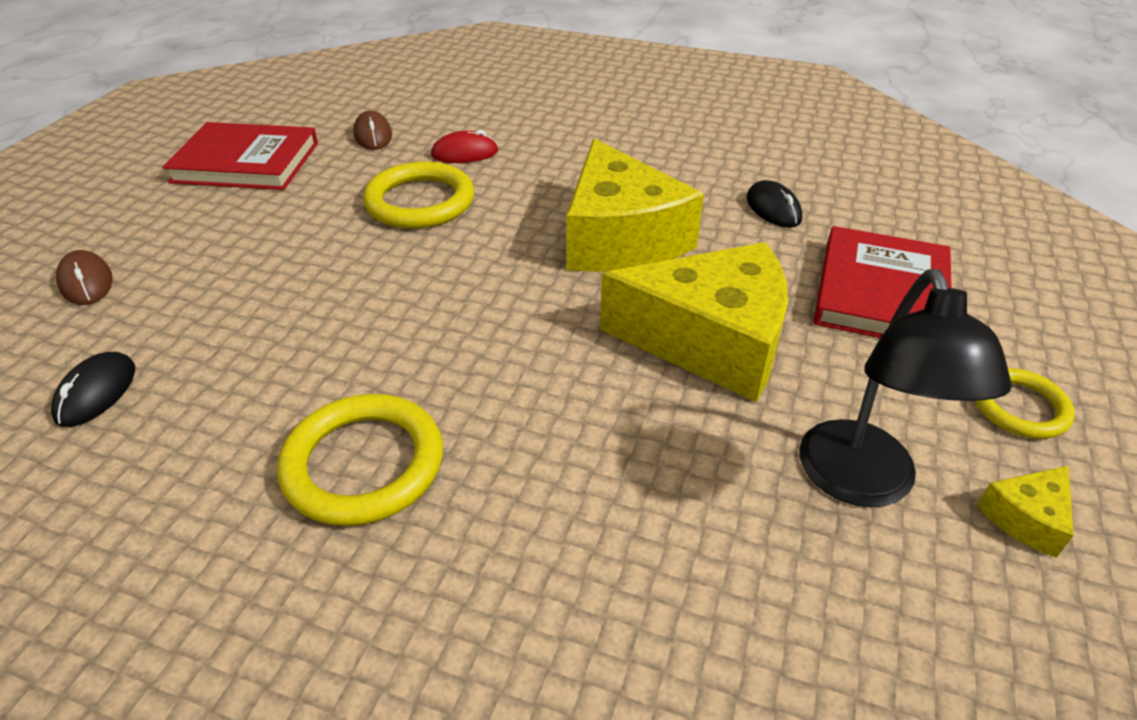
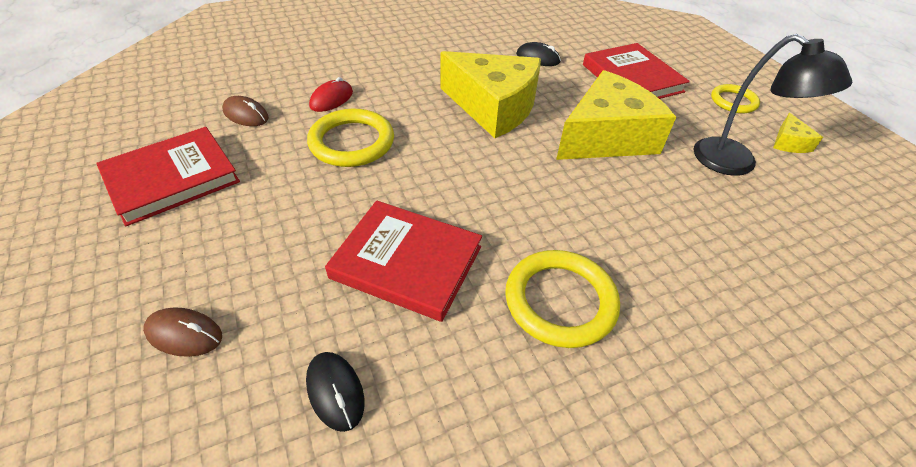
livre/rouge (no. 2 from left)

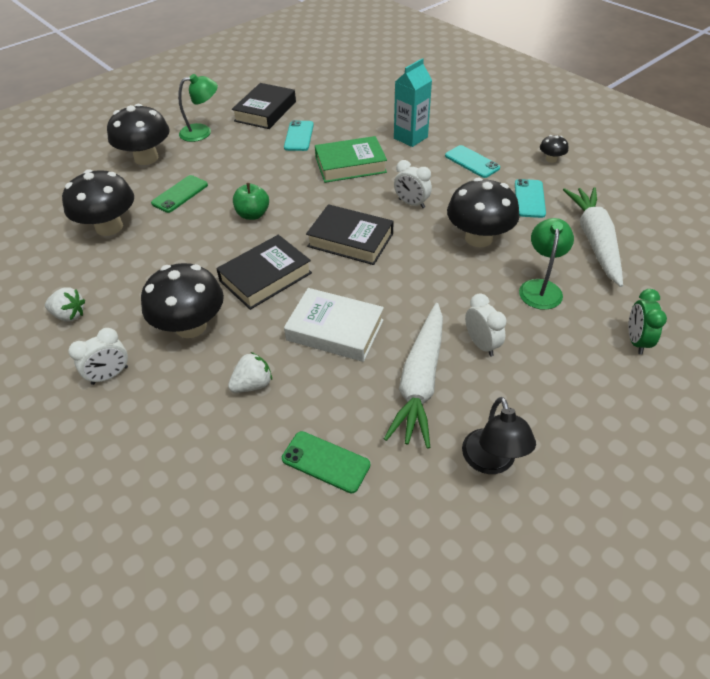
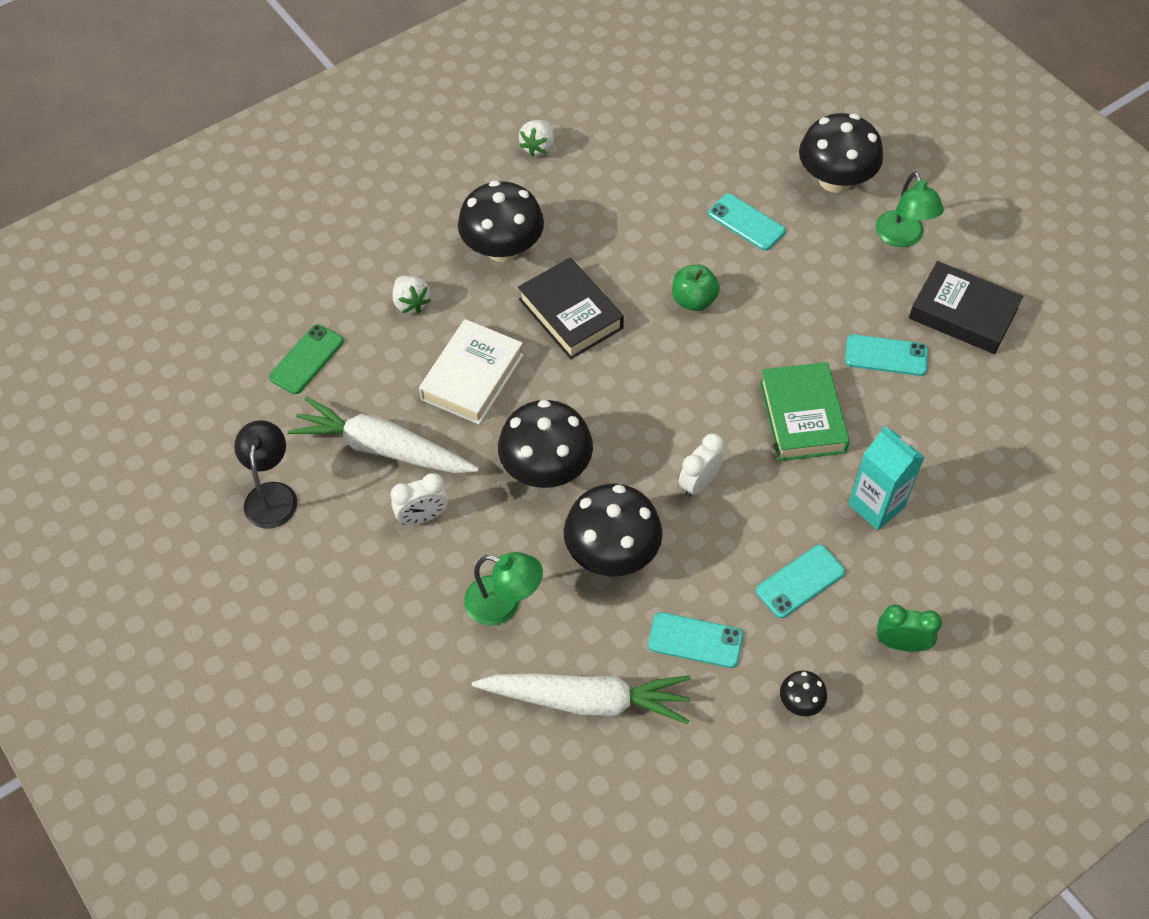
réveil/blanc (no. 1 from left in the first image)
livre/noir (no. 3 from left in the first image)
champignon/noir (no. 2 from left)
réveil/vert
téléphone/turquoise (no. 2 from left)
lampe/noir

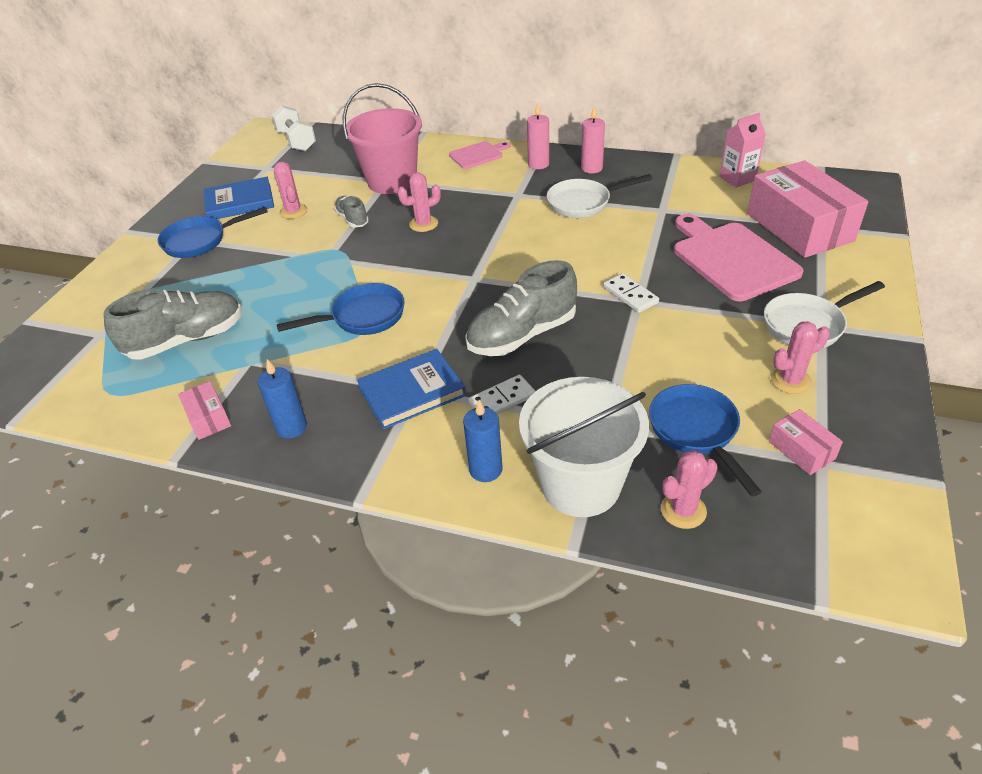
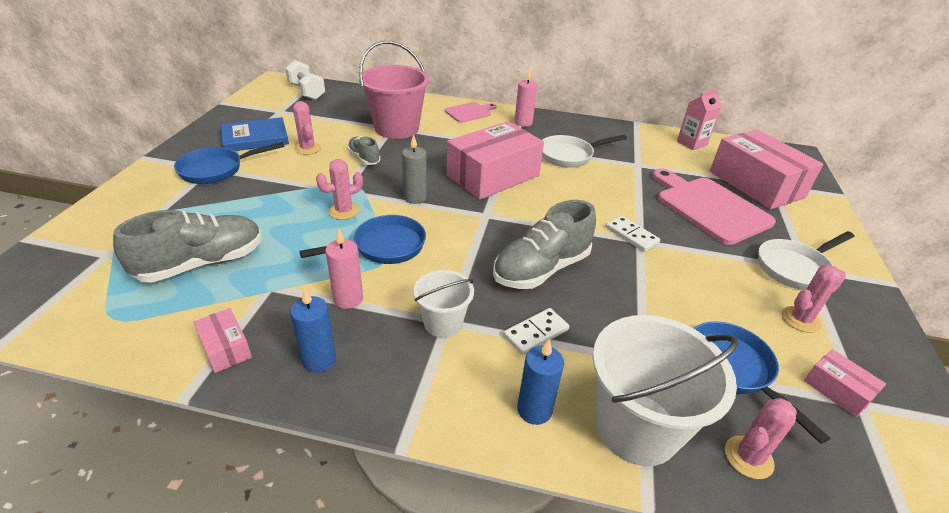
bougie/gris
boîte/rose (no. 2 from left)
cactus/rose (no. 2 from left)
bougie/rose (no. 1 from left)
seau/blanc (no. 1 from left)

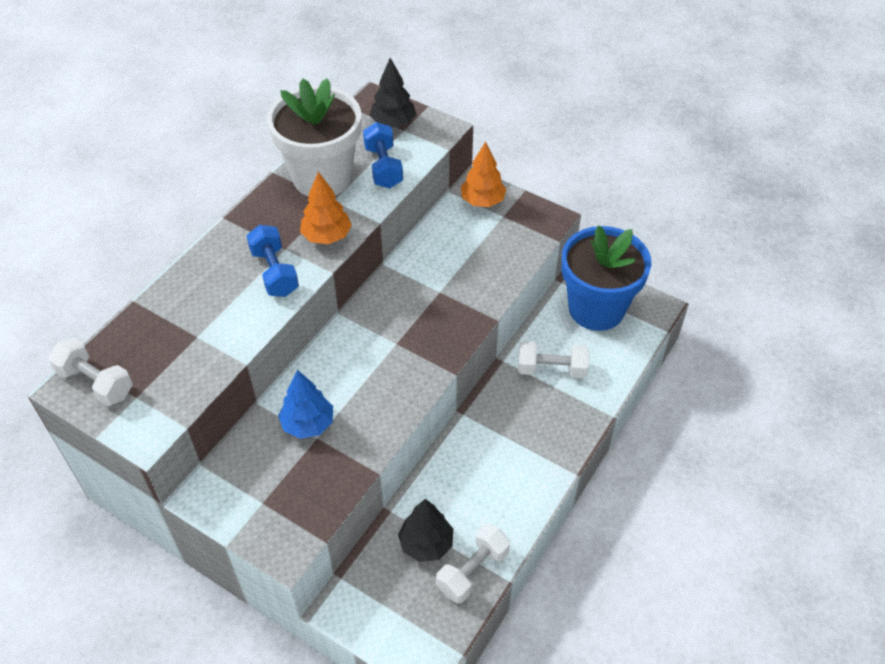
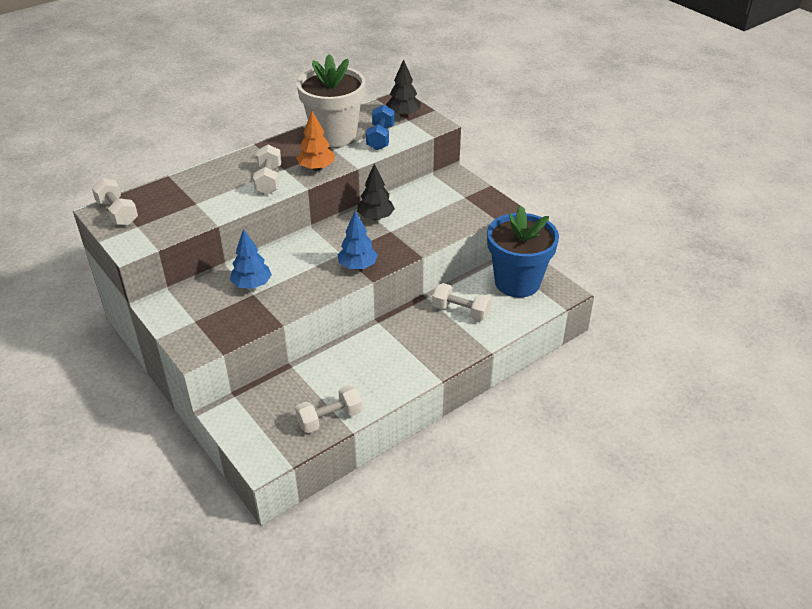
arbre/orange (no. 2 from left in the first image)
arbre/bleu (no. 2 from left)
arbre/noir (no. 1 from left)
haltère/blanc (no. 2 from left)

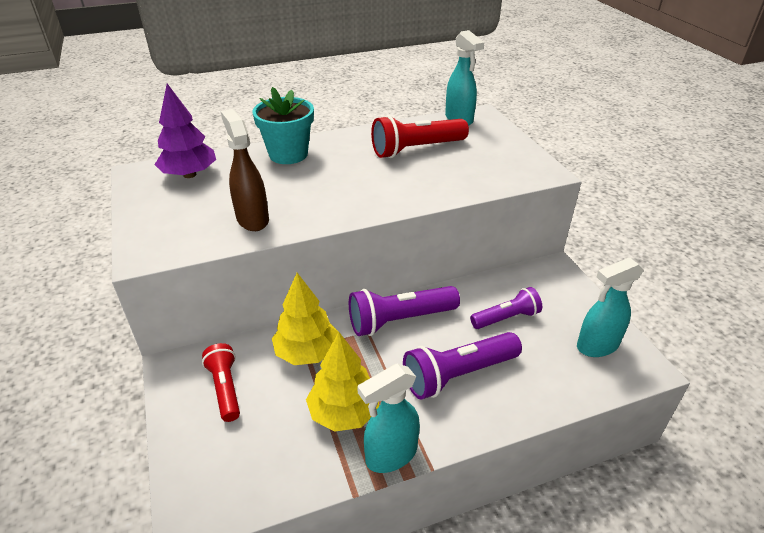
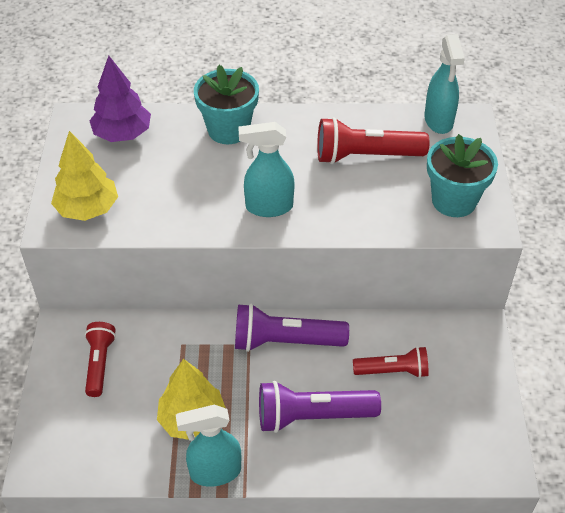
vaporisateur/marron
pot de fleurs/turquoise (no. 2 from left)
arbre/jaune (no. 1 from left)
vaporisateur/turquoise (no. 2 from left)
lampe de poche/rouge (no. 3 from left)

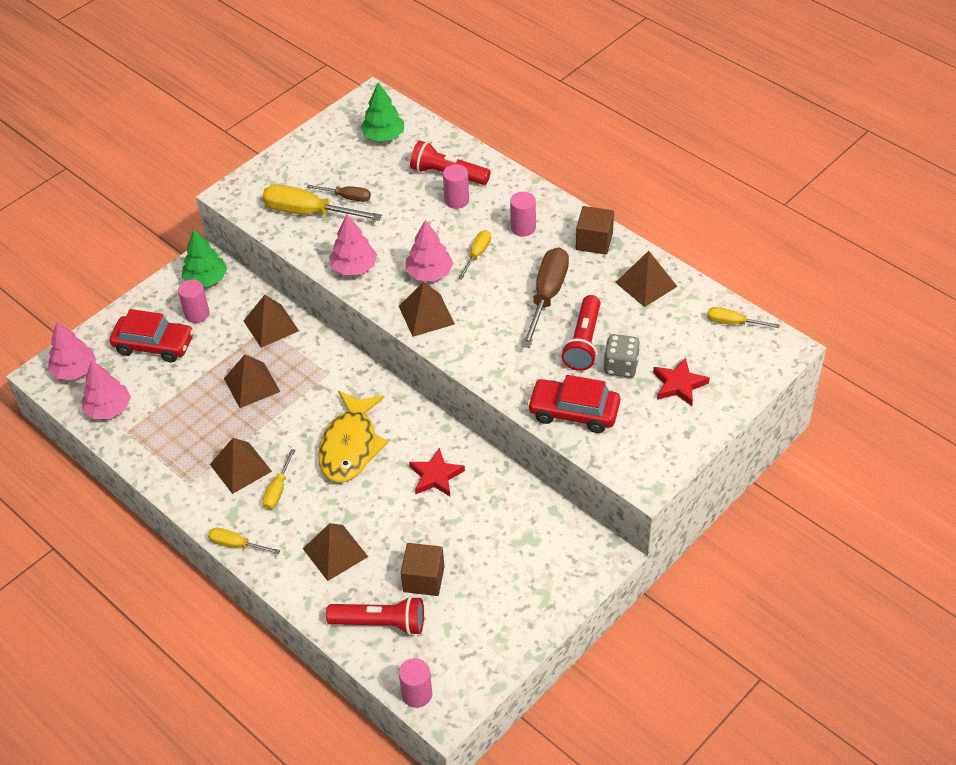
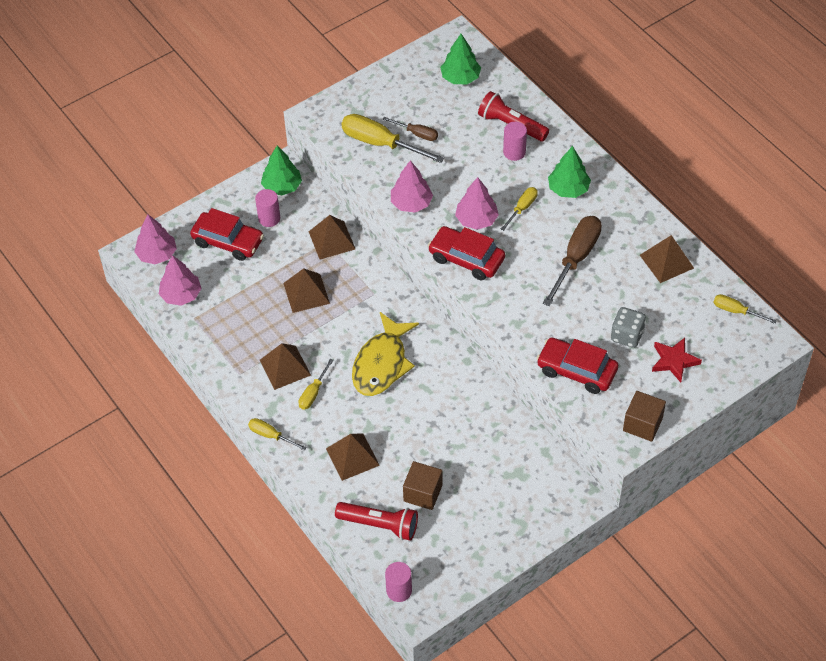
étoile/rouge (no. 1 from left in the first image)
lampe de poche/rouge (no. 3 from left in the first image)
cube/marron (no. 2 from left)
voiture/rouge (no. 2 from left)
arbre/vert (no. 3 from left)

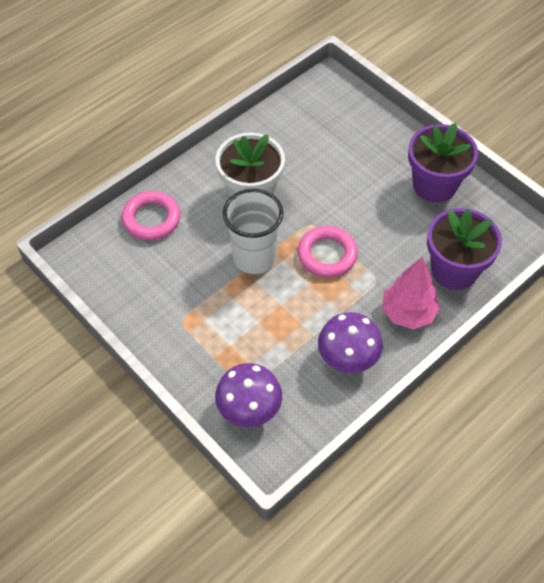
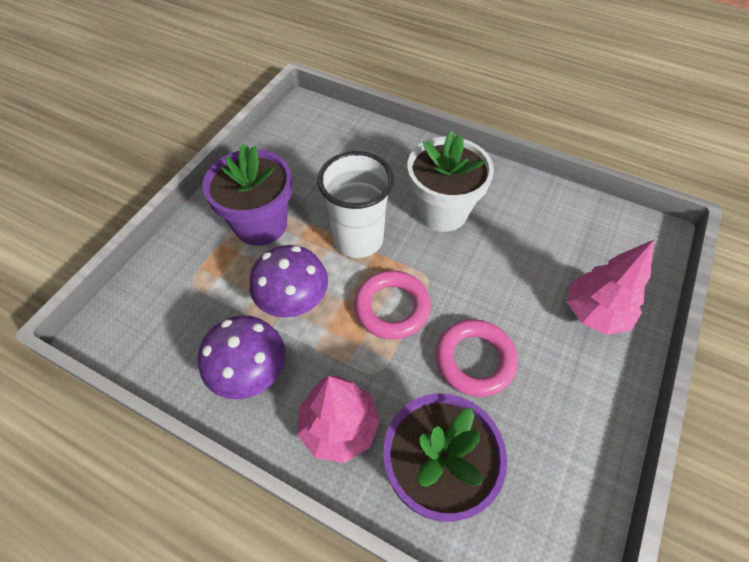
arbre/rose (no. 2 from left)
anneau/rose (no. 2 from left)
champignon/violet (no. 2 from left)
pot de fleurs/violet (no. 1 from left)

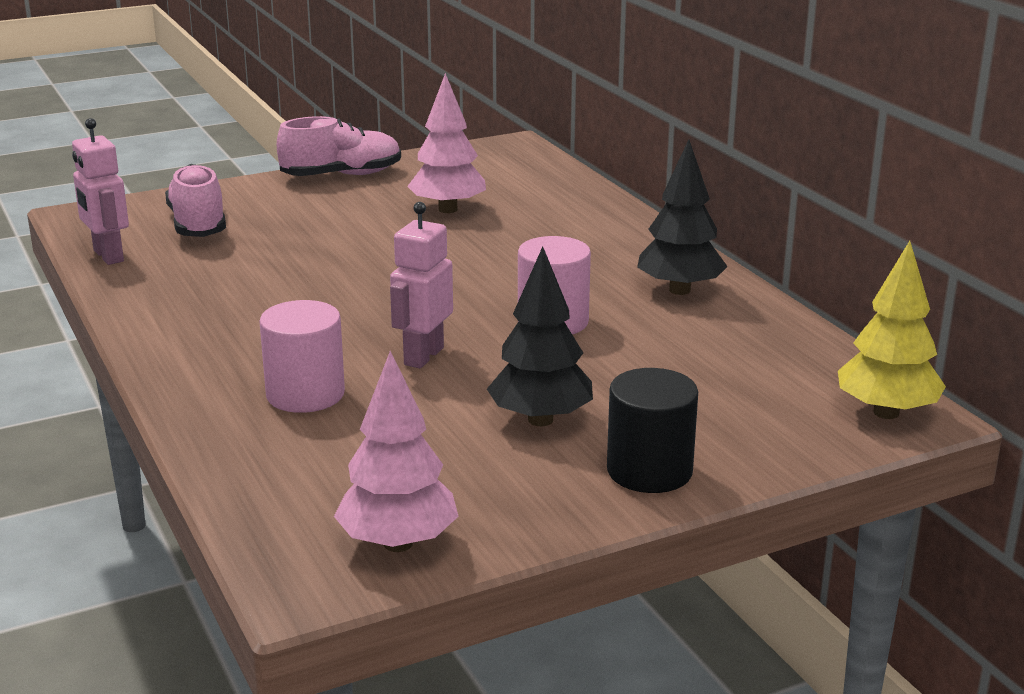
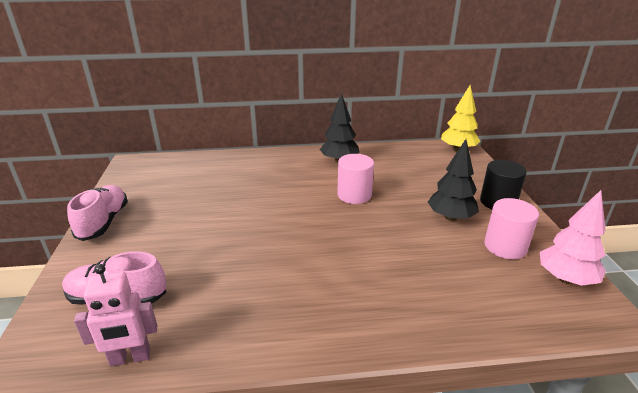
robot/rose (no. 2 from left in the first image)
arbre/rose (no. 2 from left in the first image)
cylindre/rose (no. 2 from left)

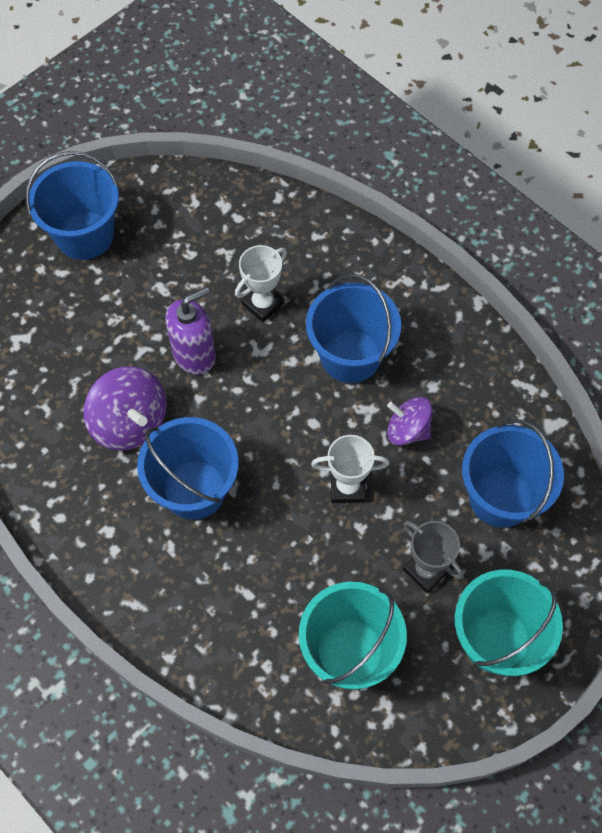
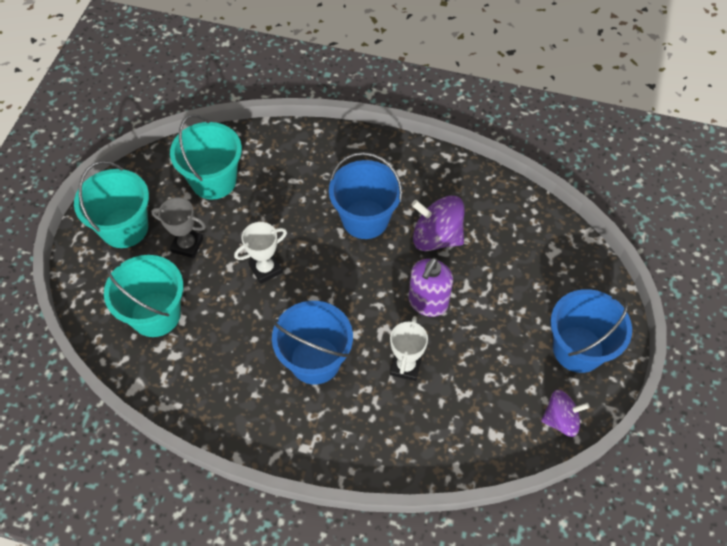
toupie/violet (no. 2 from left)
seau/turquoise (no. 2 from left)

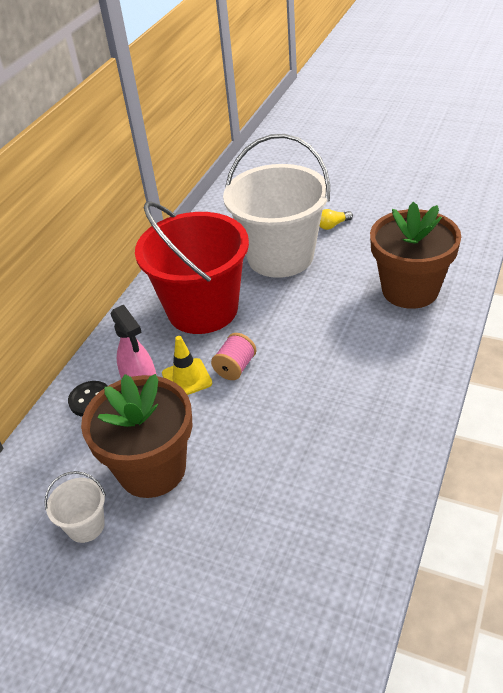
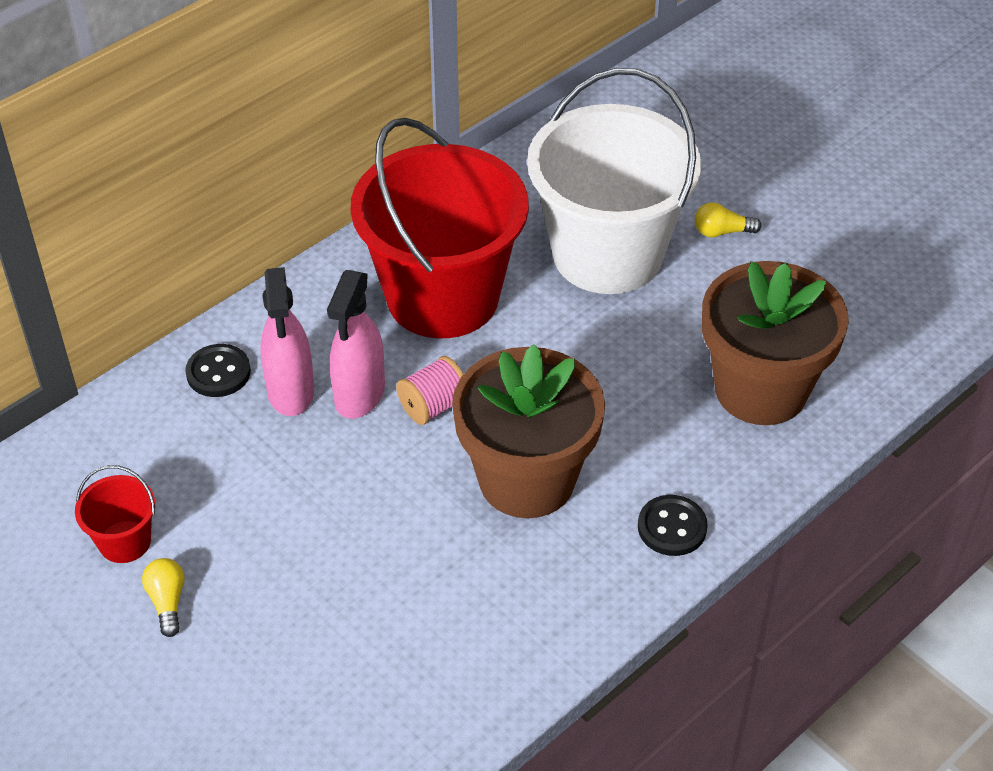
ampoule/jaune (no. 1 from left)
bouton/noir (no. 2 from left)
pot de fleurs/marron (no. 1 from left)
vaporisateur/rose (no. 2 from left)
seau/rouge (no. 1 from left)

